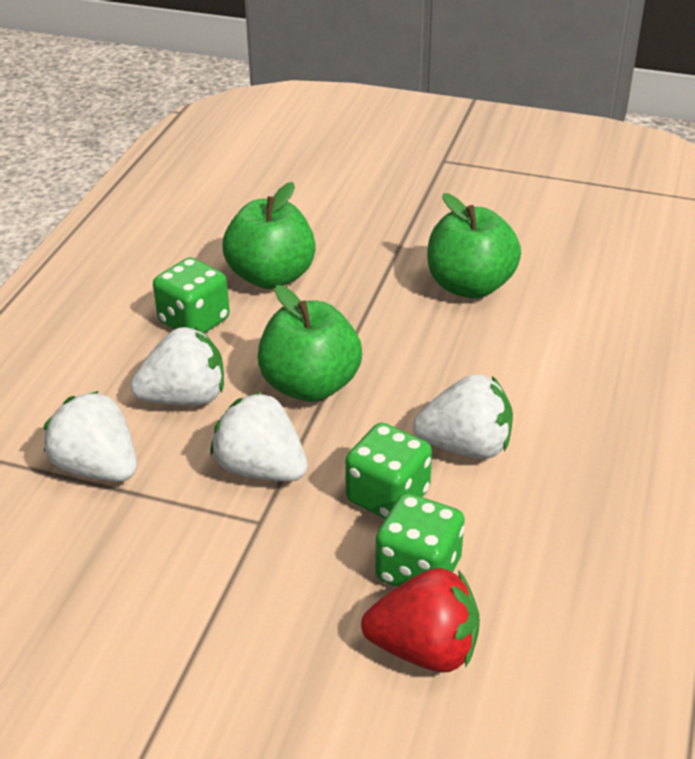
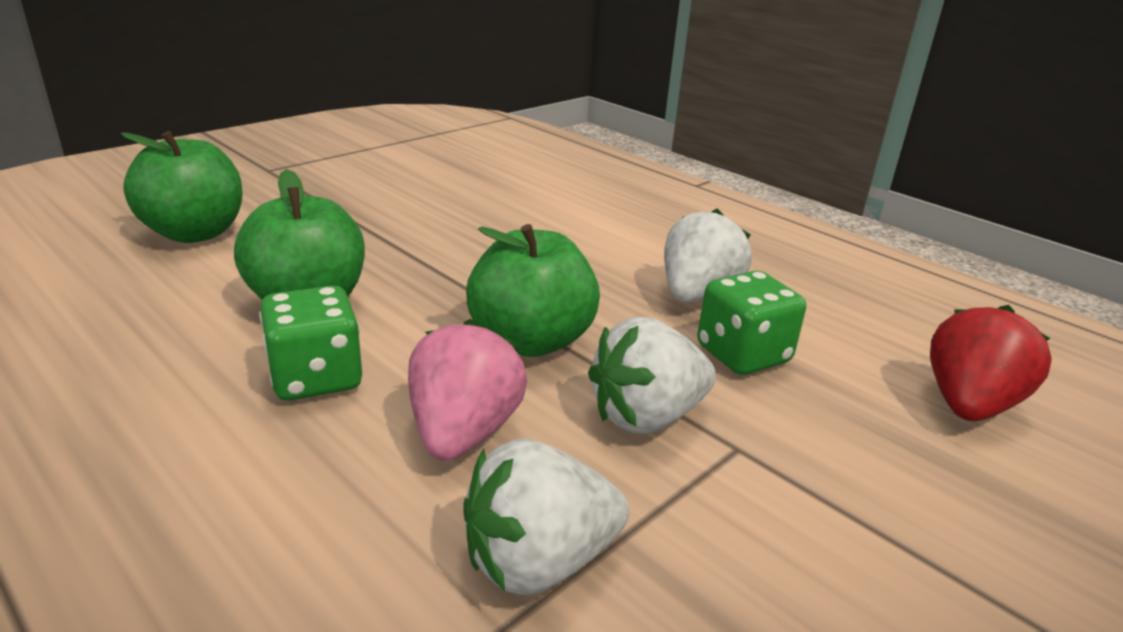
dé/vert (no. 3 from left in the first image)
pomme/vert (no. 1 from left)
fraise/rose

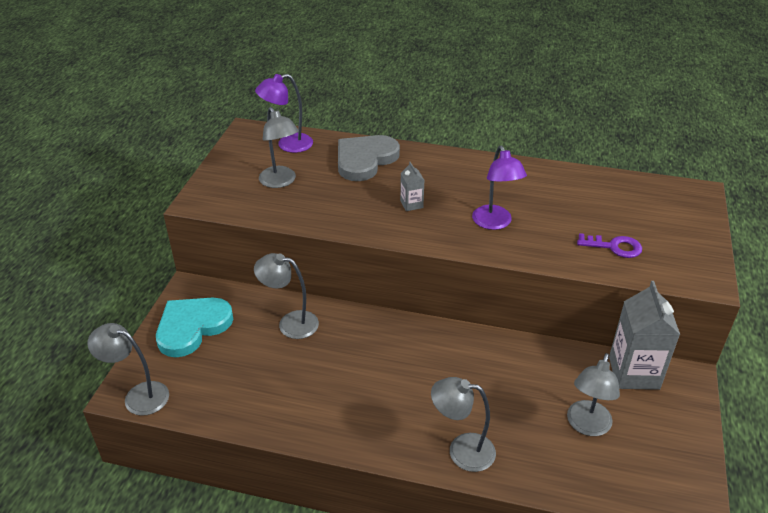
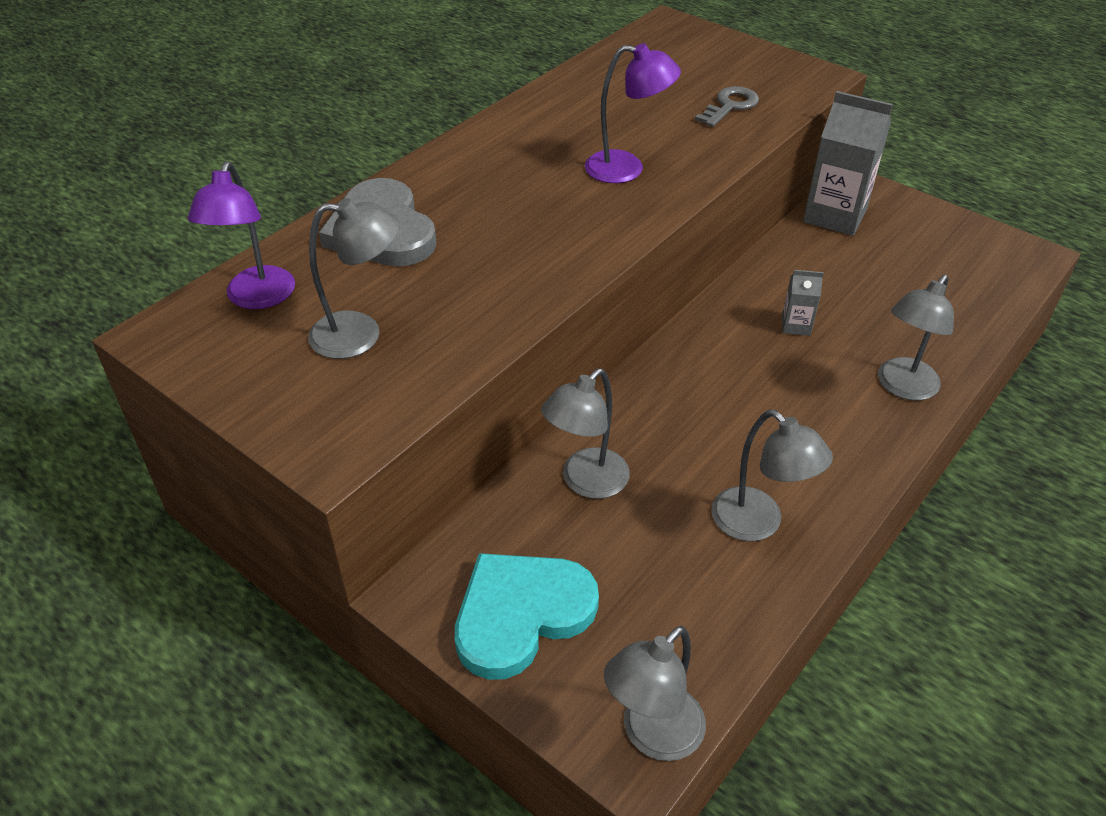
brique de lait/gris (no. 1 from left)
lampe/gris (no. 4 from left)
clé/gris
cœur/turquoise

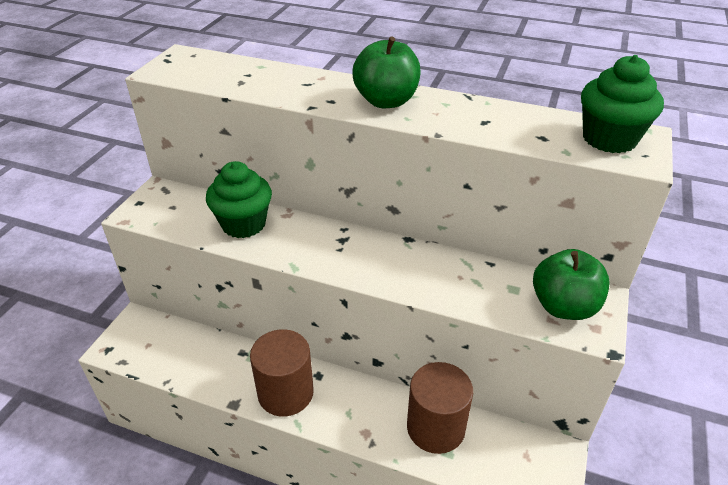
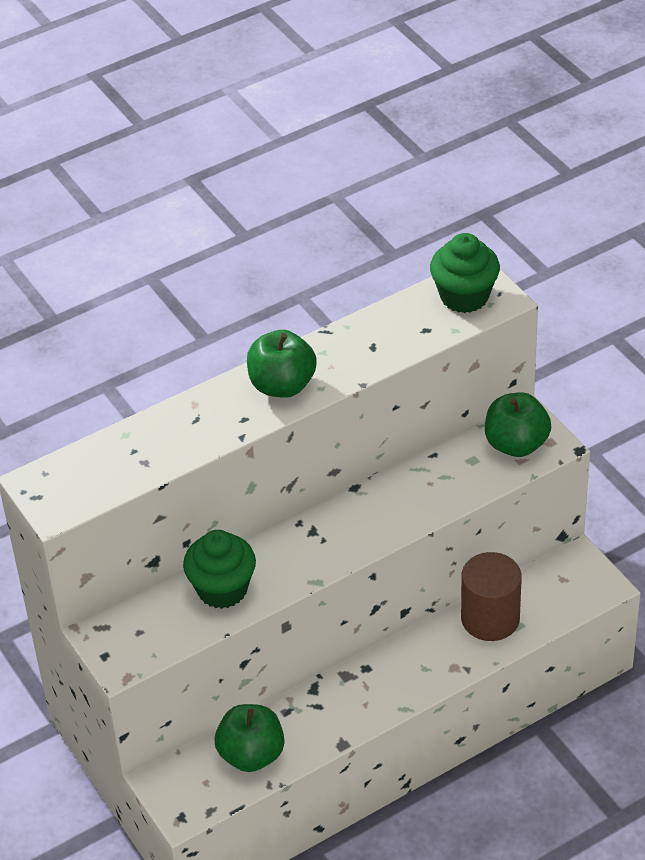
cylindre/marron (no. 1 from left in the first image)
pomme/vert (no. 1 from left)

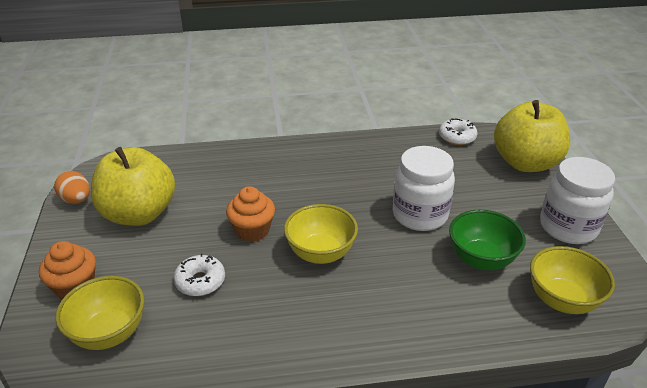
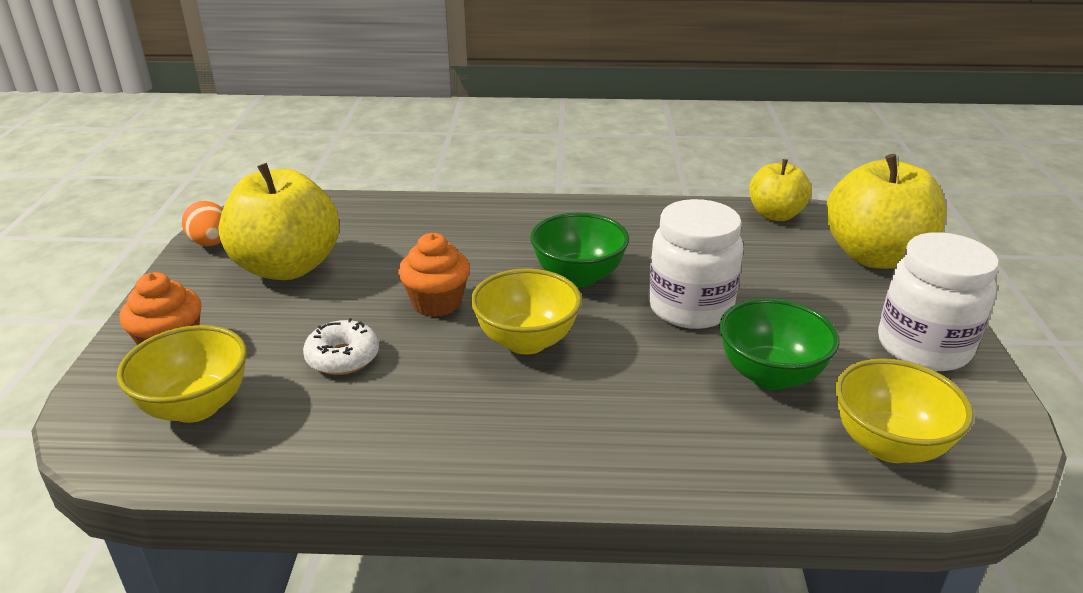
bol/vert (no. 1 from left)
pomme/jaune (no. 2 from left)

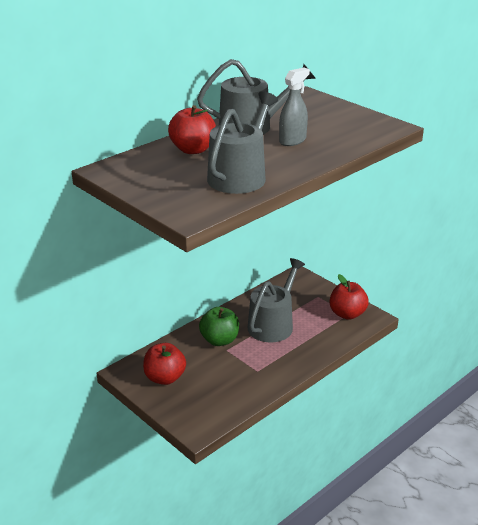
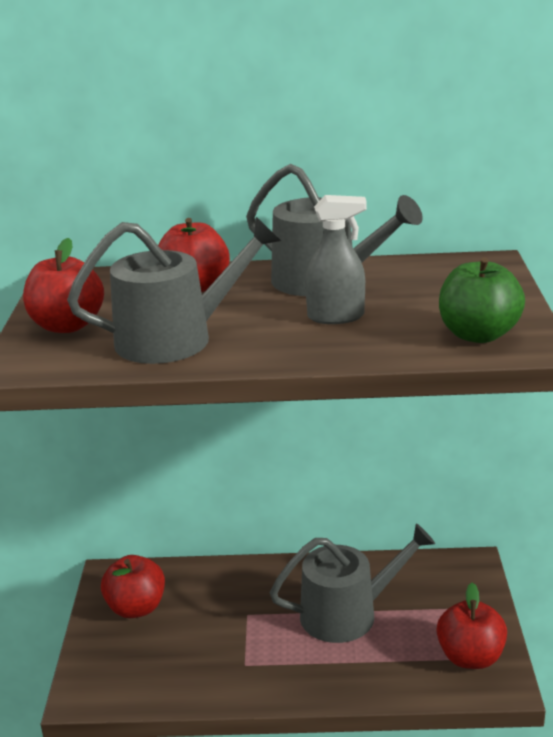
pomme/rouge (no. 1 from left)
pomme/vert

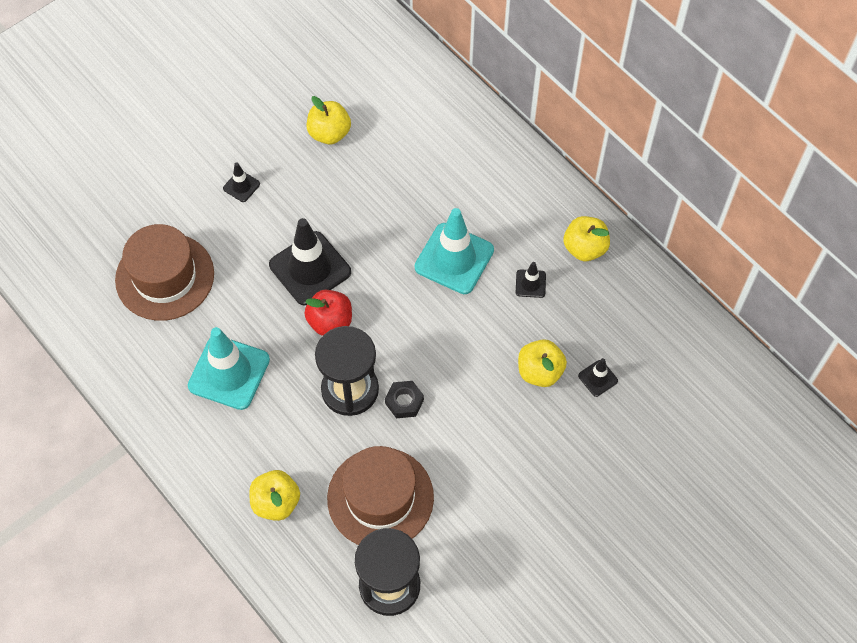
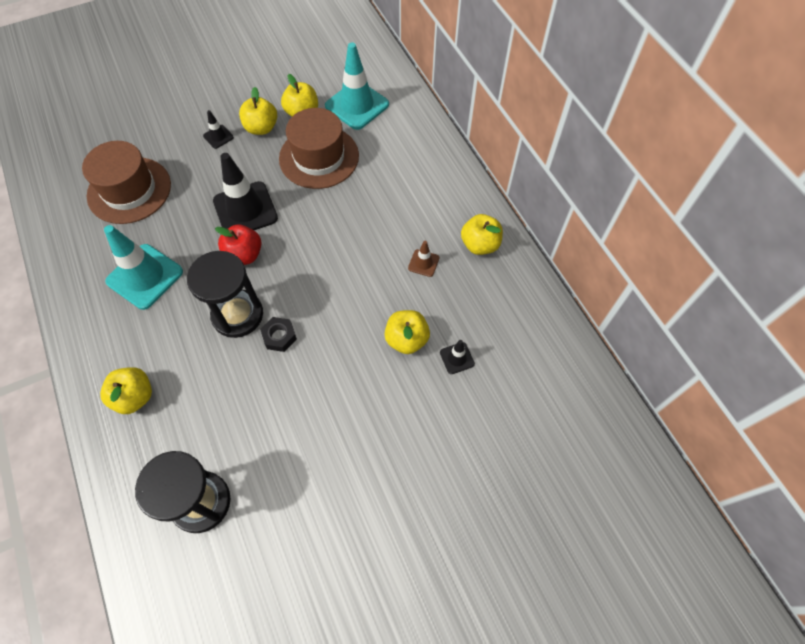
pomme/jaune (no. 2 from left)
chapeau/marron (no. 2 from left)
cône de chantier/turquoise (no. 2 from left)
cône de chantier/marron

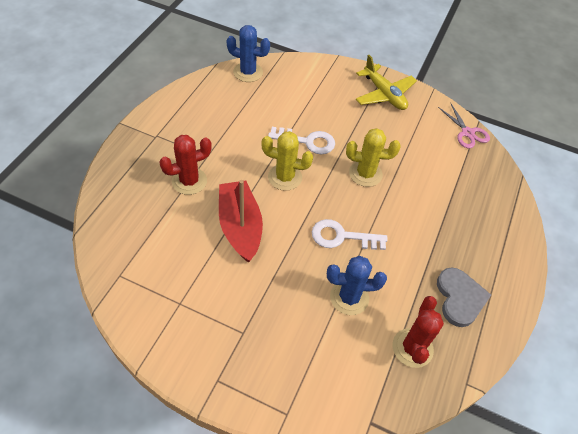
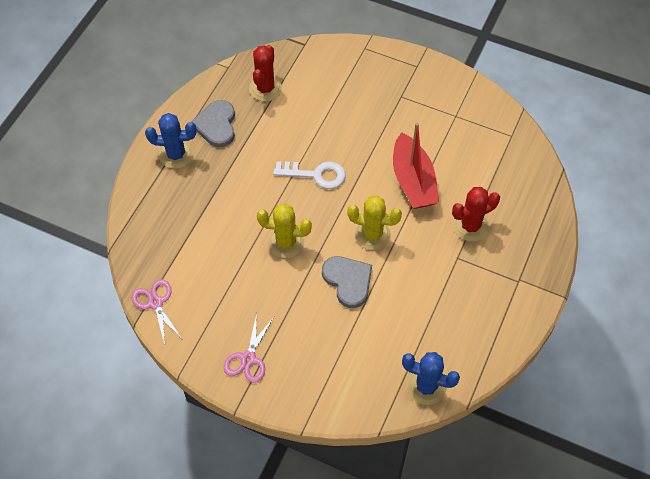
cactus/bleu (no. 1 from left)
cœur/gris (no. 2 from left)
ciseaux/rose (no. 2 from left)

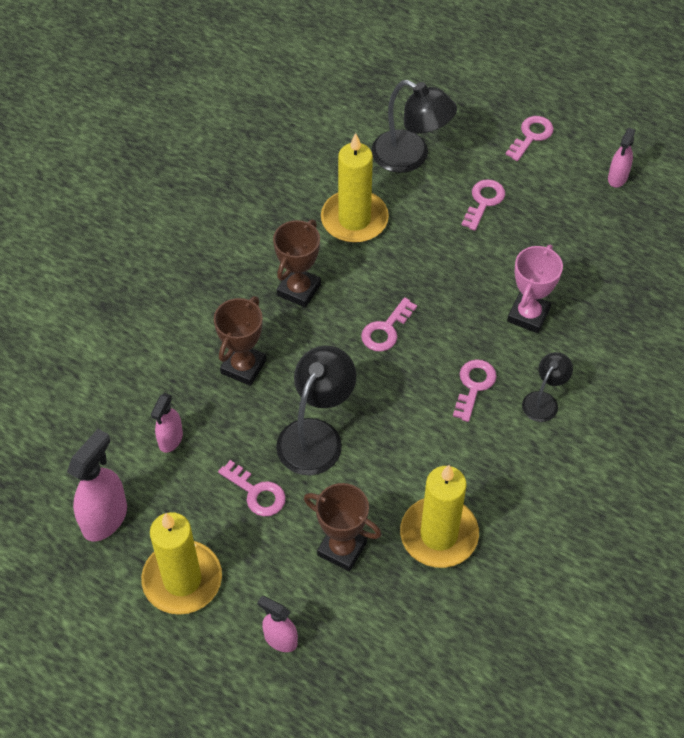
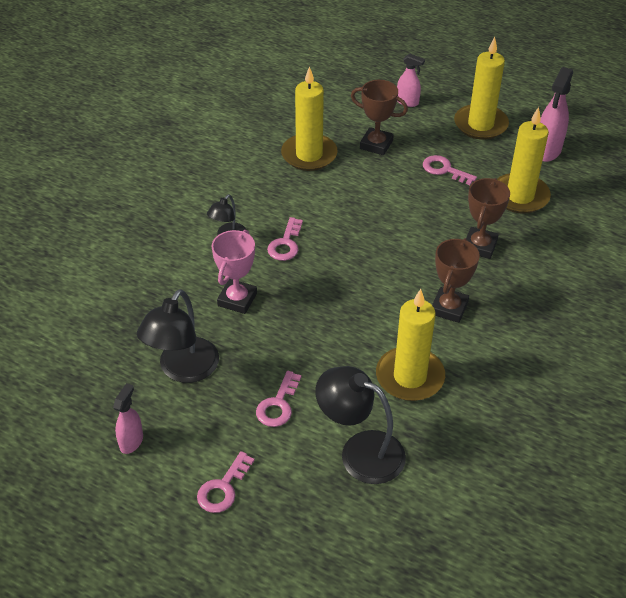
clé/rose (no. 2 from left in the first image)
lampe/noir (no. 1 from left)
bougie/jaune (no. 4 from left)

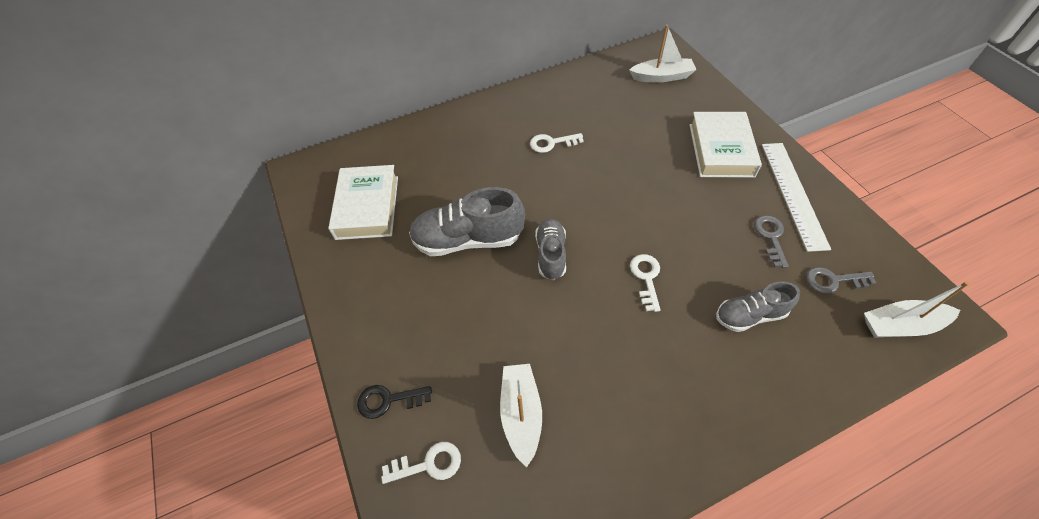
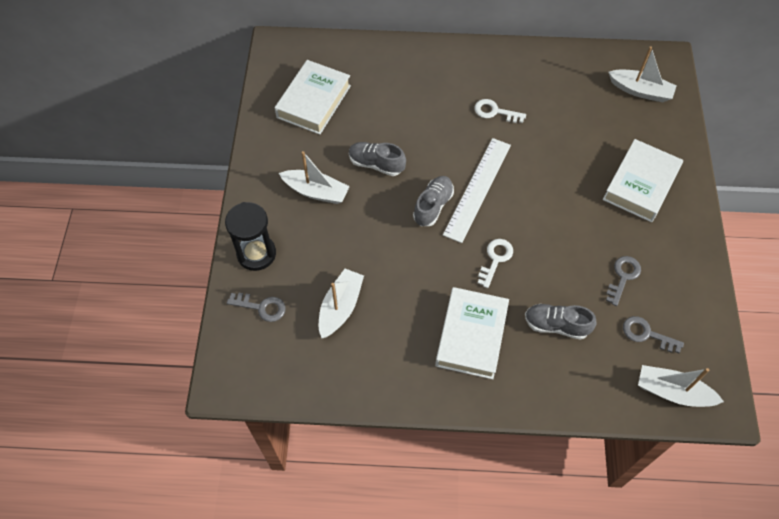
bateau/blanc (no. 1 from left)
livre/blanc (no. 2 from left)
règle/blanc
sablier/noir
clé/gris (no. 1 from left)
chaussure/gris (no. 1 from left)

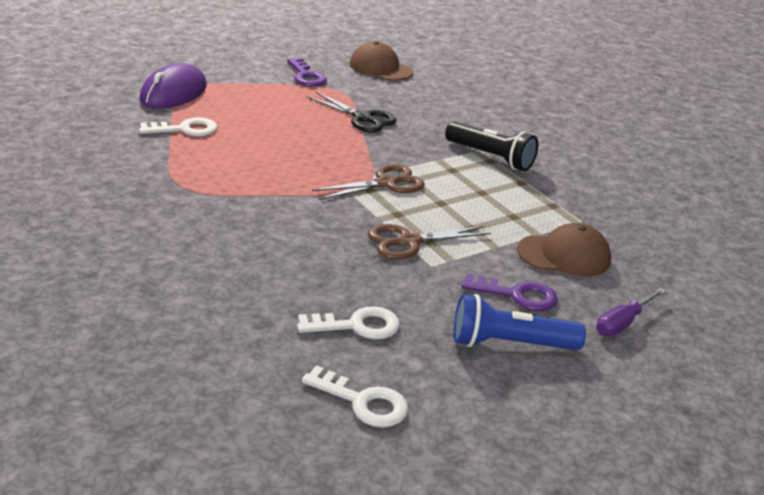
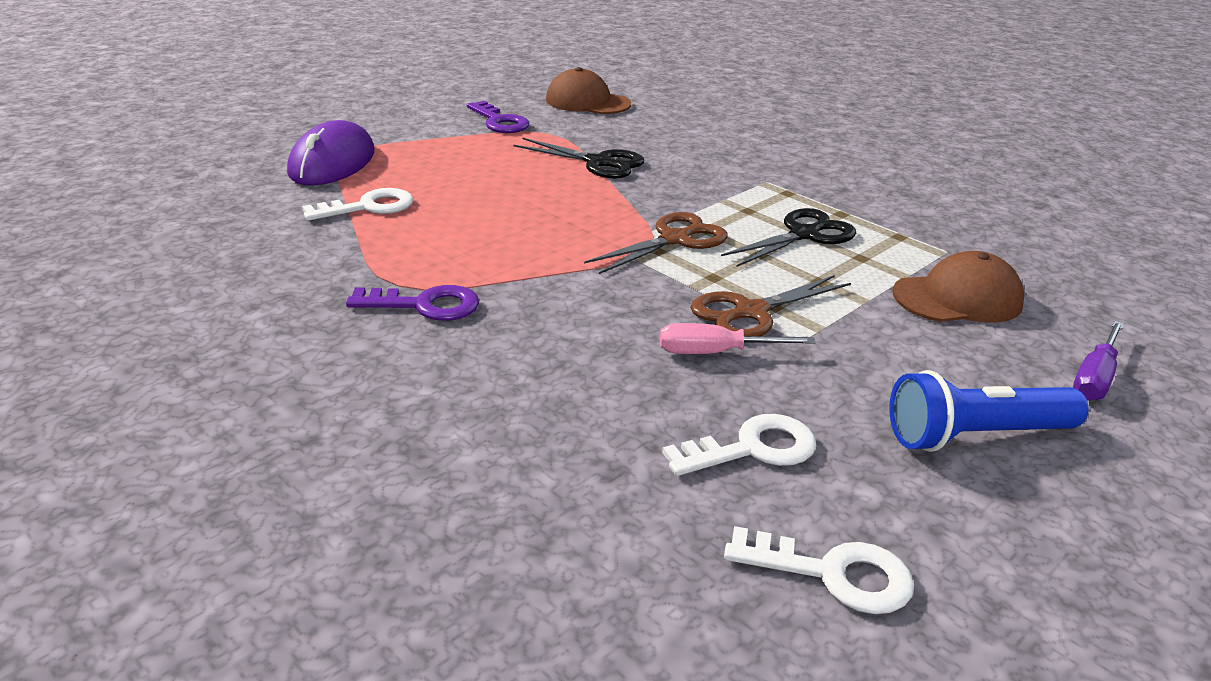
lampe de poche/noir
tournevis/rose
ciseaux/noir (no. 2 from left)
clé/violet (no. 1 from left)

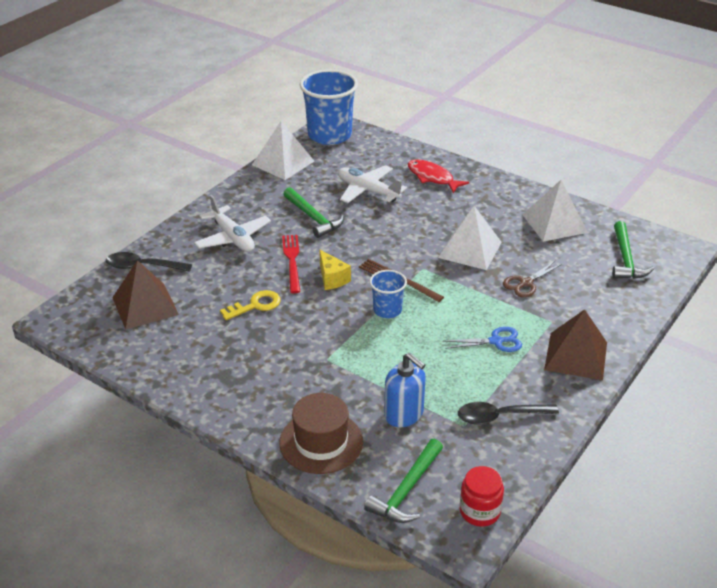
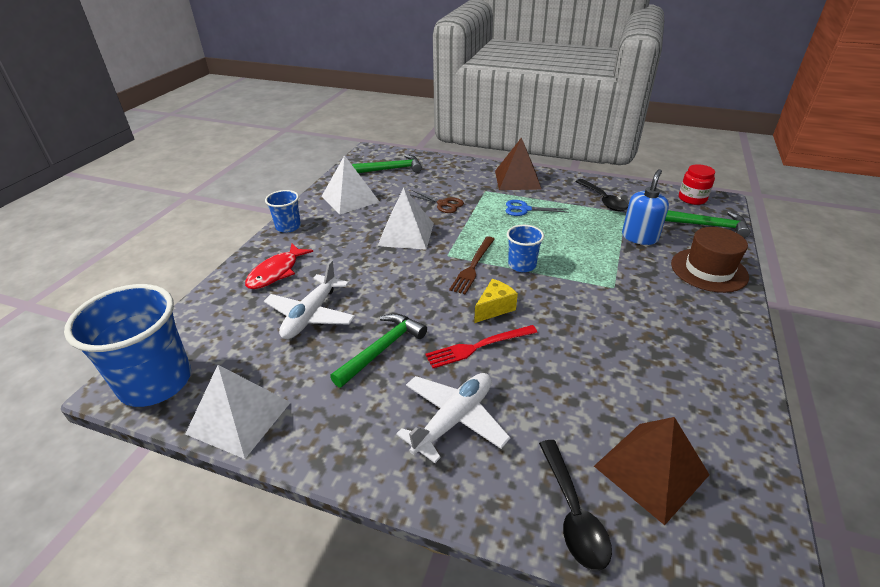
clé/jaune
gobelet/bleu (no. 2 from left)
ciseaux/bleu

